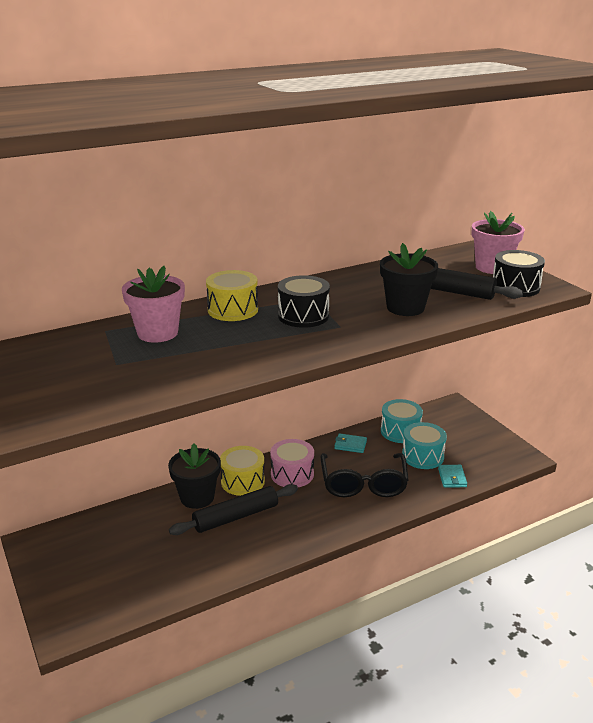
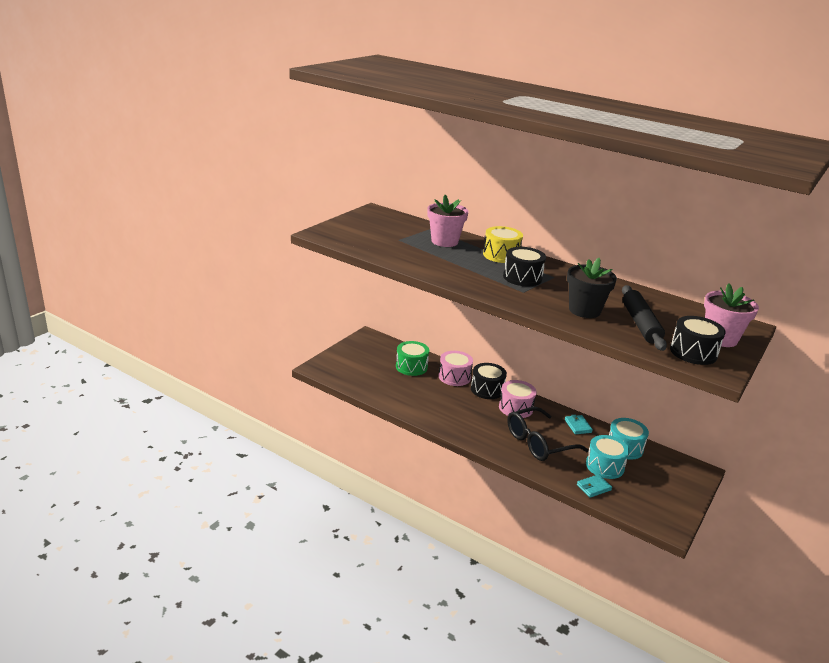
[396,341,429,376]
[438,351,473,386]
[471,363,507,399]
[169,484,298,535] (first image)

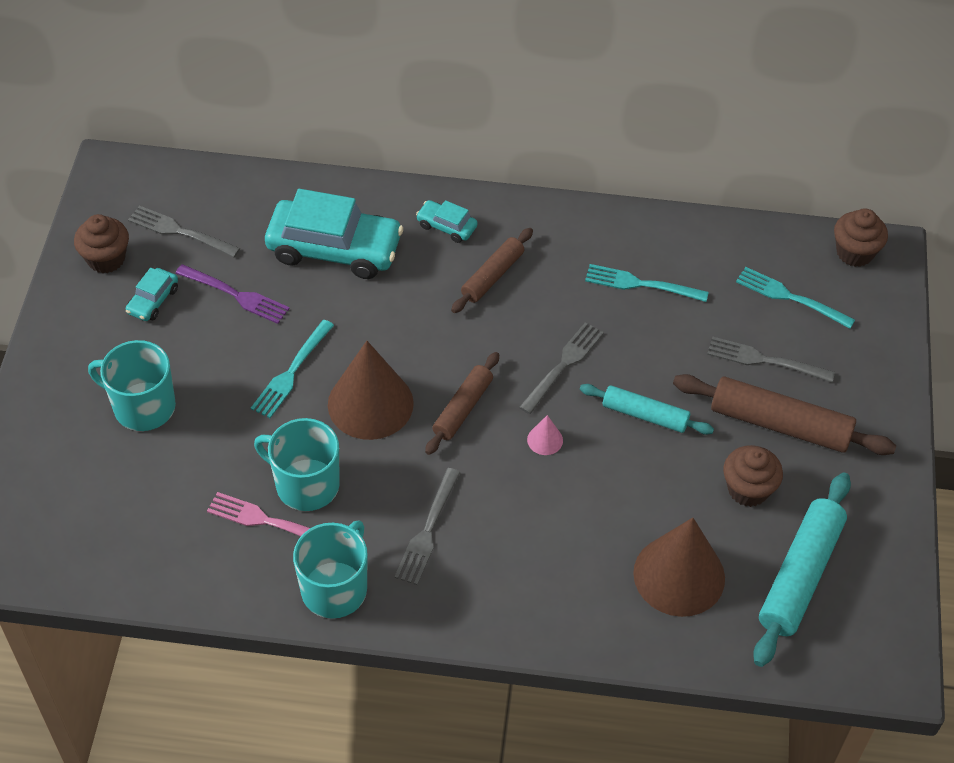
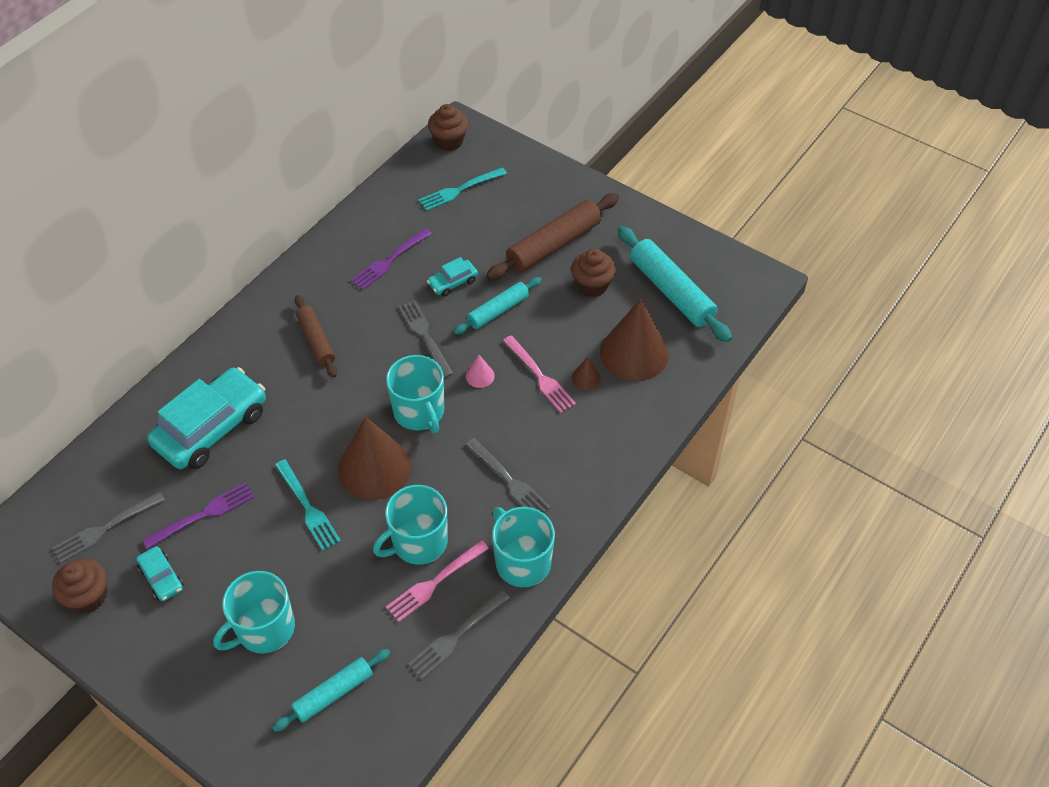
[272,649,390,732]
[351,228,432,290]
[386,355,444,433]
[408,589,510,680]
[427,257,478,297]
[503,335,576,413]
[572,357,601,390]

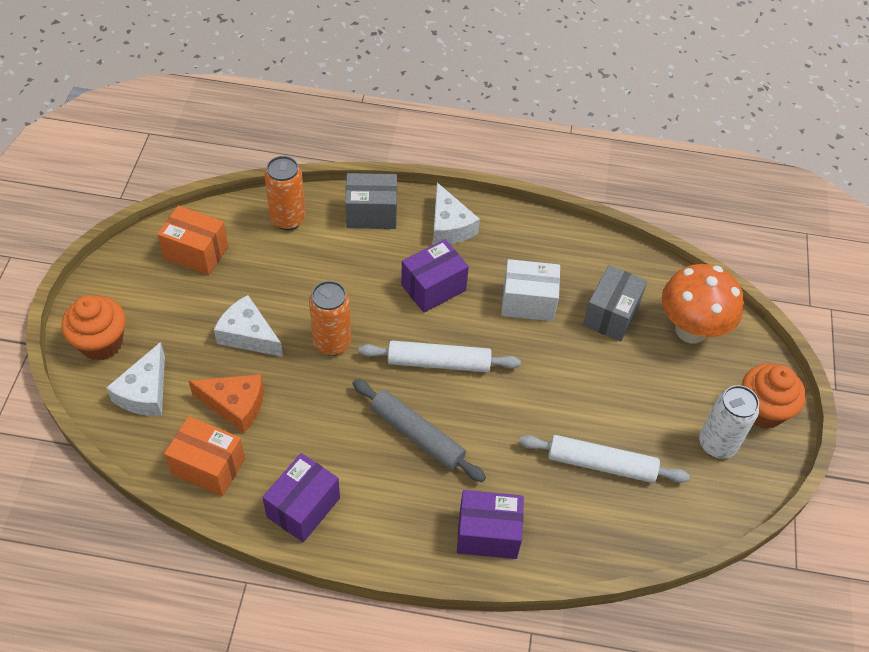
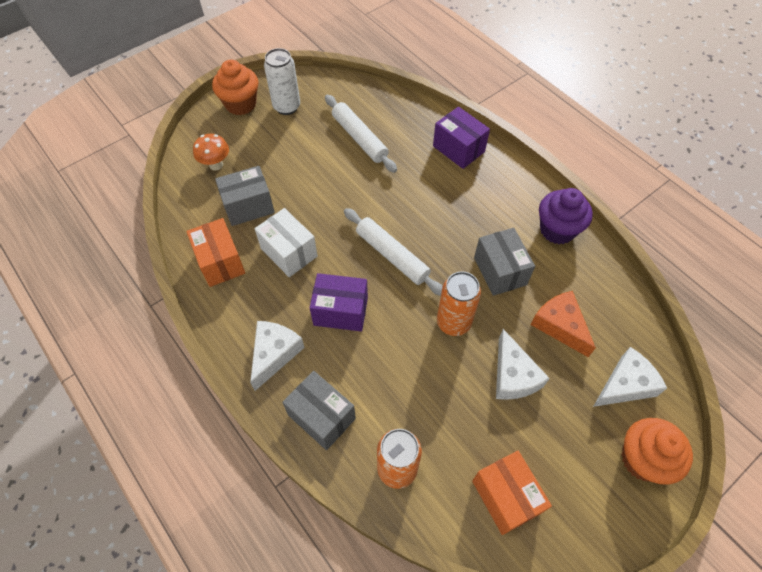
[186,218,245,287]
[193,134,229,171]
[474,228,535,296]
[539,188,593,244]
[352,379,486,482] (first image)

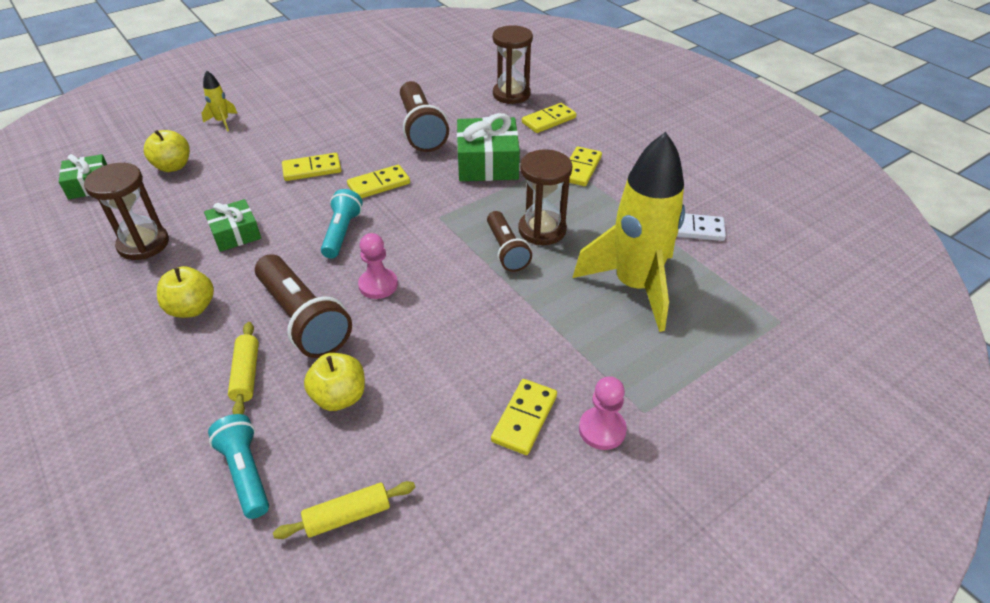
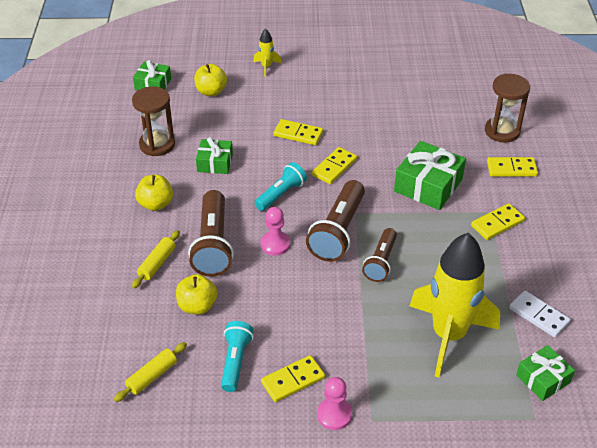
[114,342,187,402]
[221,321,254,392]
[306,180,365,262]
[312,147,357,184]
[516,345,575,401]
[518,149,572,245] (first image)

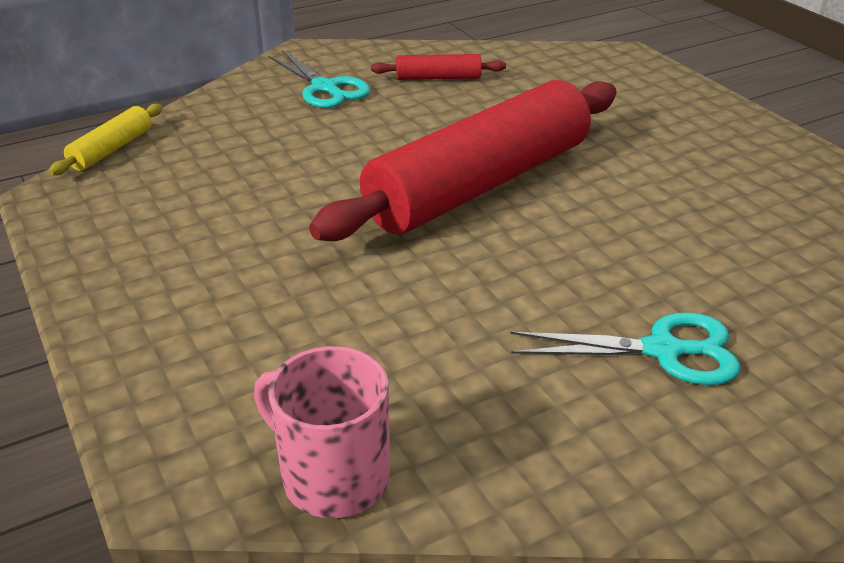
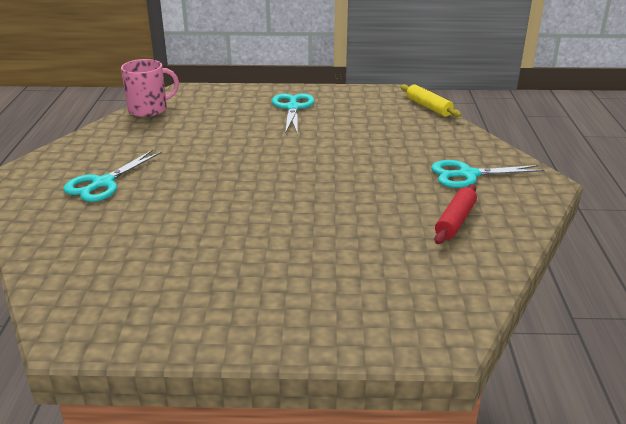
[272,94,315,134]
[309,80,617,241] (first image)

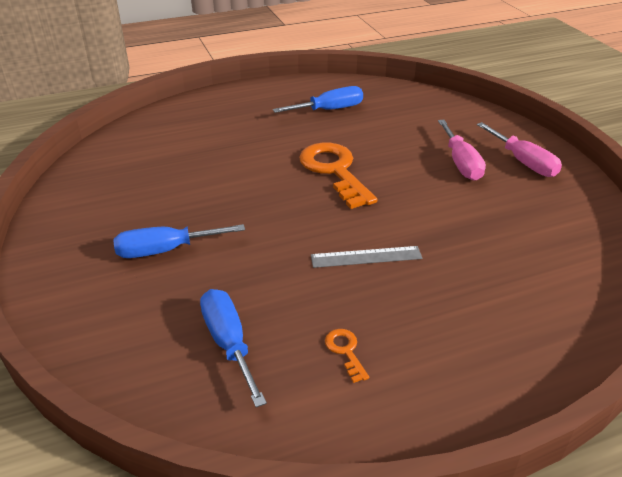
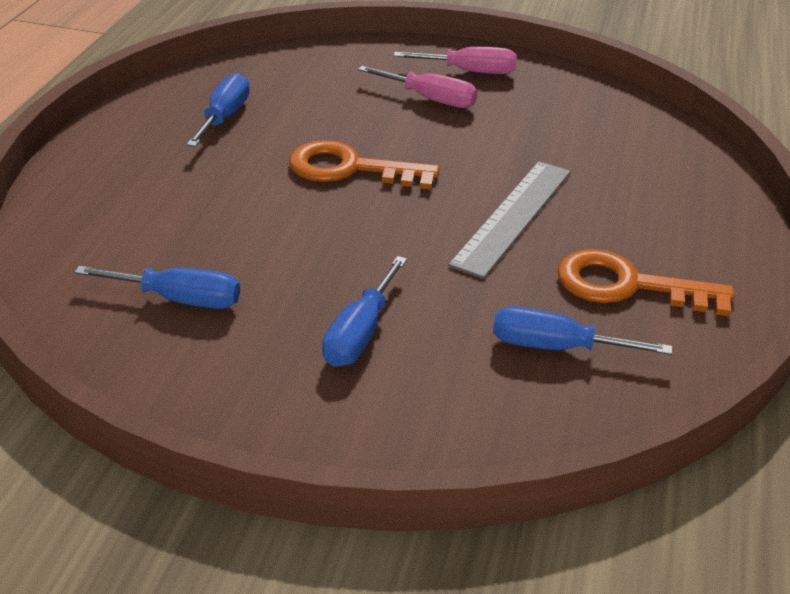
[74,266,240,309]
[448,161,571,279]
[558,249,734,317]

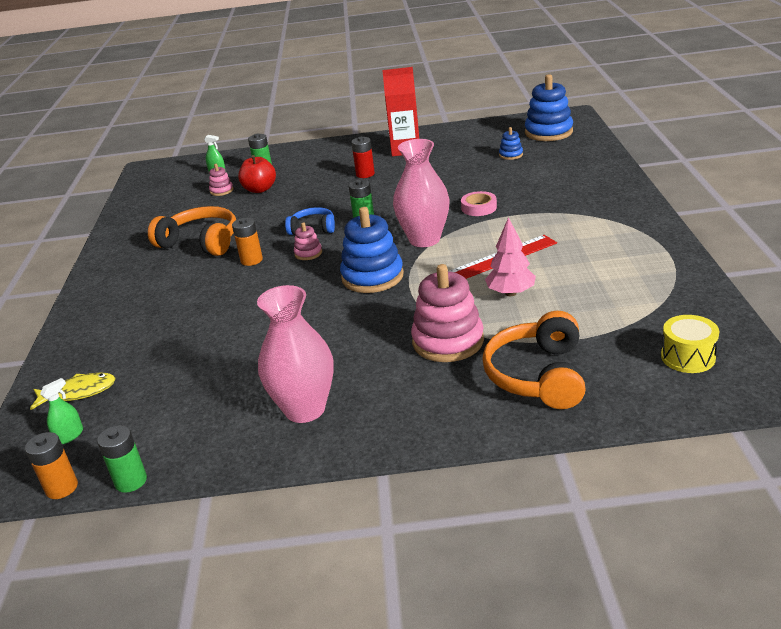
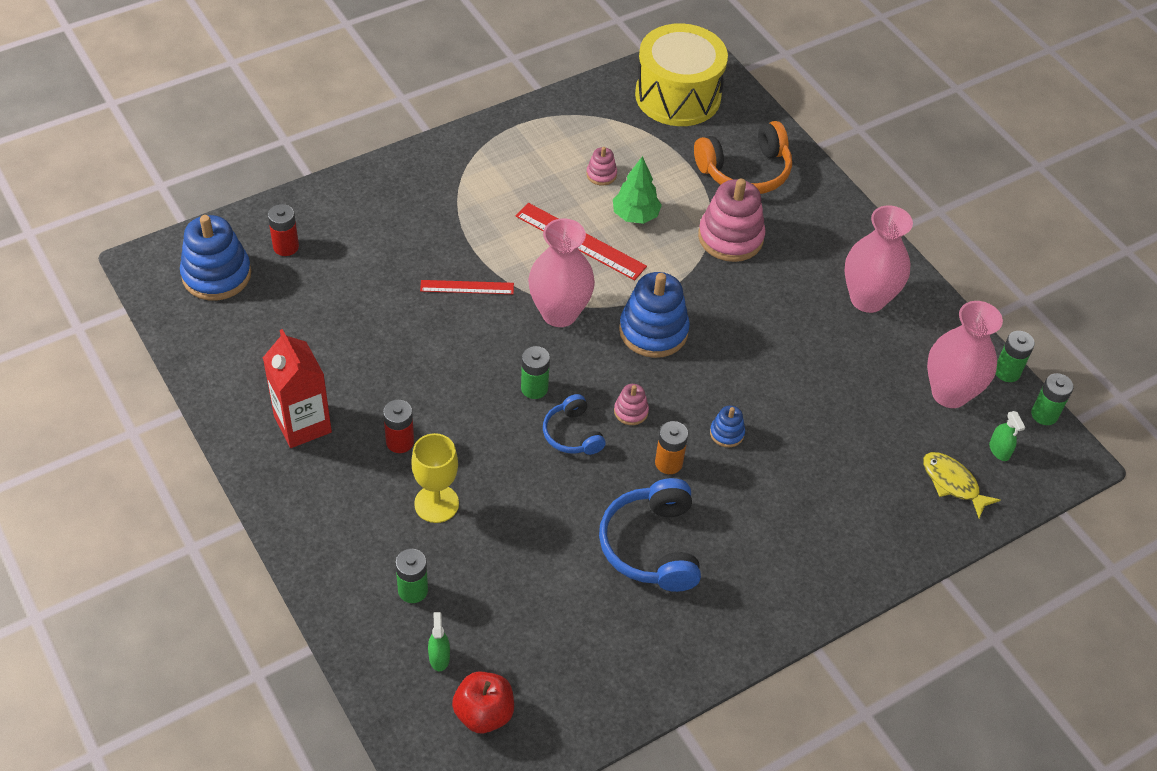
[268,204,299,256]
[411,433,459,523]
[420,280,514,294]
[452,671,514,733]
[586,147,617,186]
[599,478,701,592]
[613,156,662,224]
[635,23,728,126]
[710,406,745,447]
[927,301,1003,408]
[989,411,1026,461]
[1031,373,1073,425]

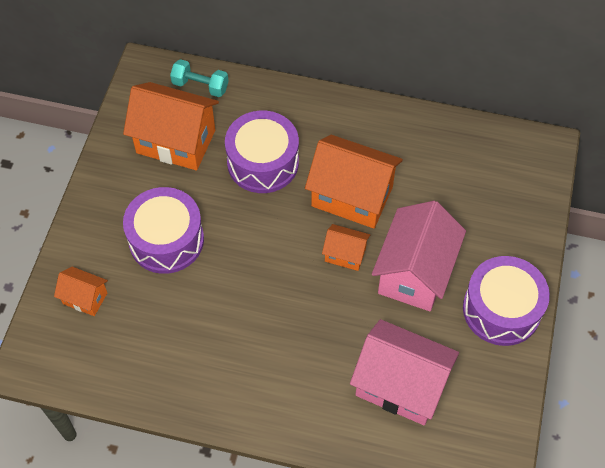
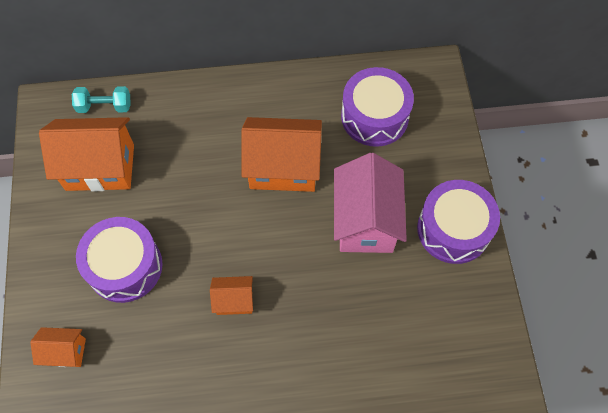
[210,276,253,315]
[341,67,414,147]
[350,319,459,425] (first image)

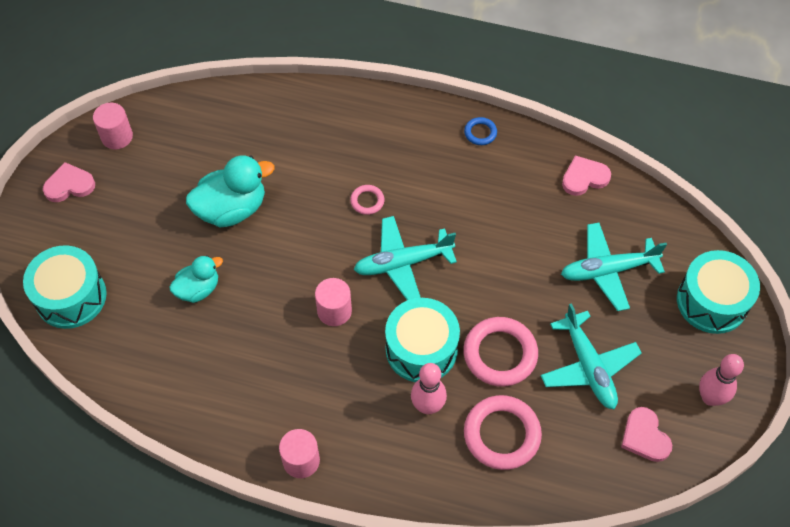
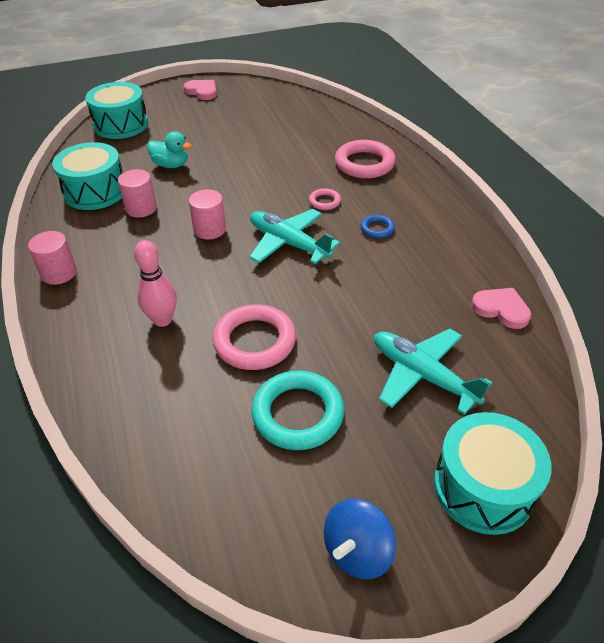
[52,142,123,210]
[118,169,157,217]
[252,370,345,450]
[324,499,396,579]
[335,140,396,179]
[361,215,395,238]
[186,155,275,228] (first image)
[621,407,672,462] (first image)

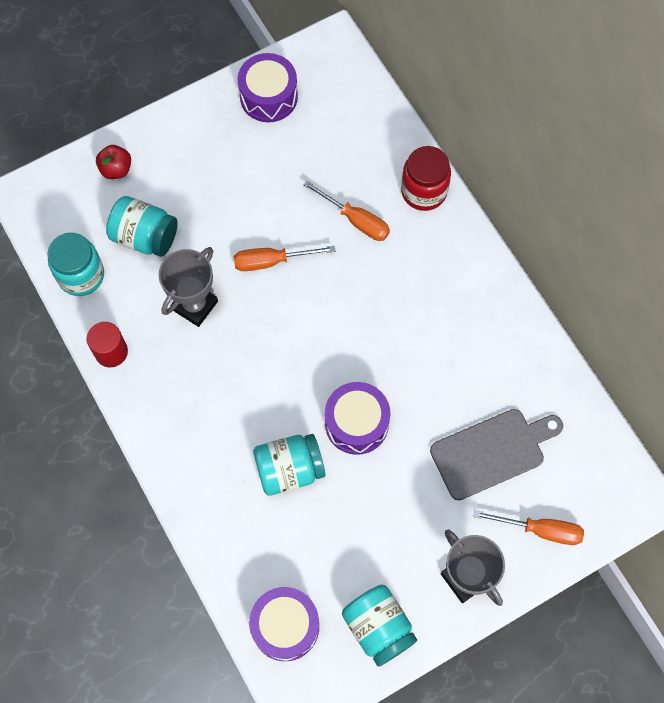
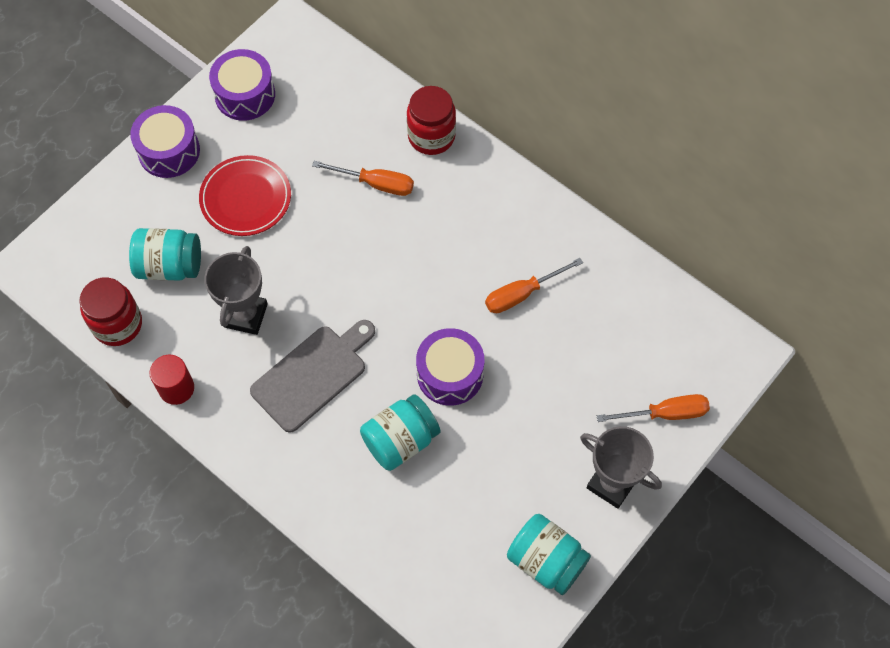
[79,277,142,346]
[130,105,200,178]
[199,155,291,236]
[250,320,375,433]
[485,258,583,313]
[96,145,131,179] (first image)

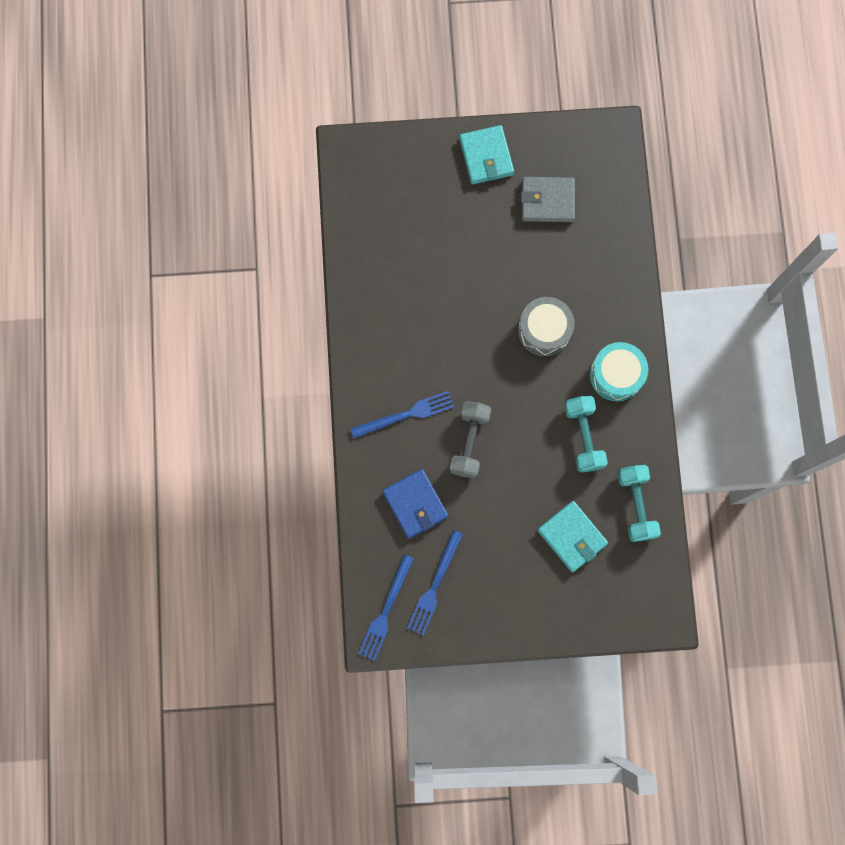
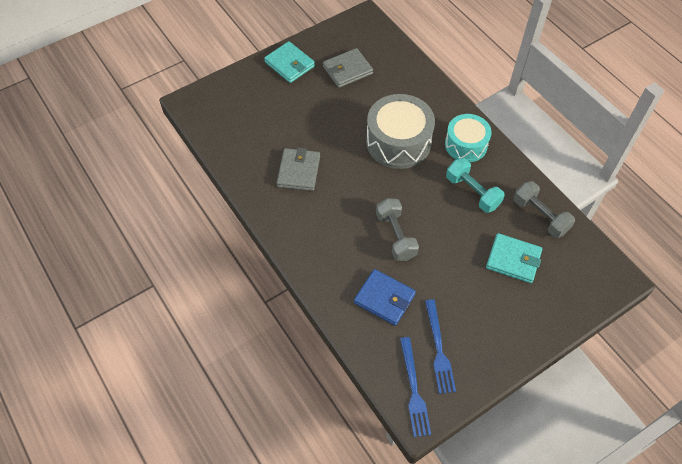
[277,147,320,191]
[366,94,435,169]
[514,181,575,238]
[350,391,454,439] (first image)

